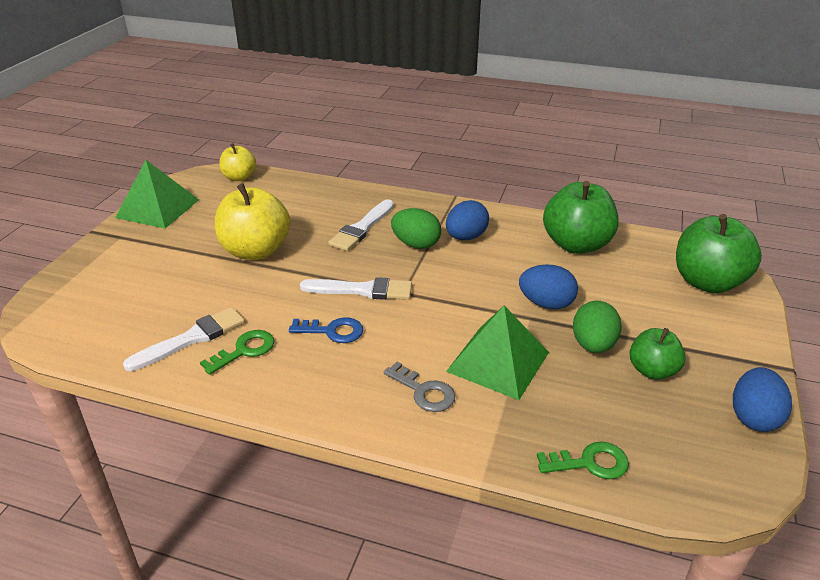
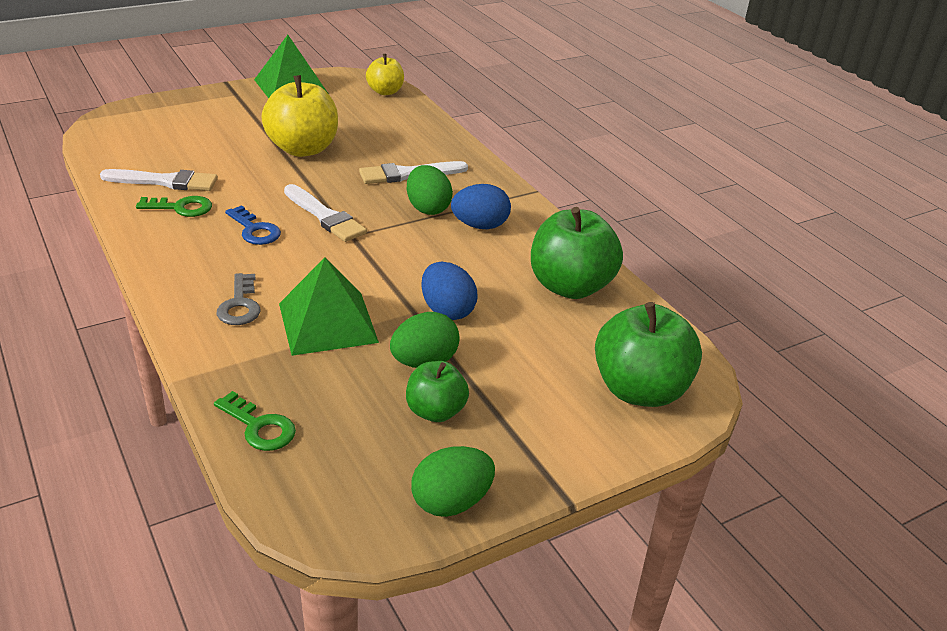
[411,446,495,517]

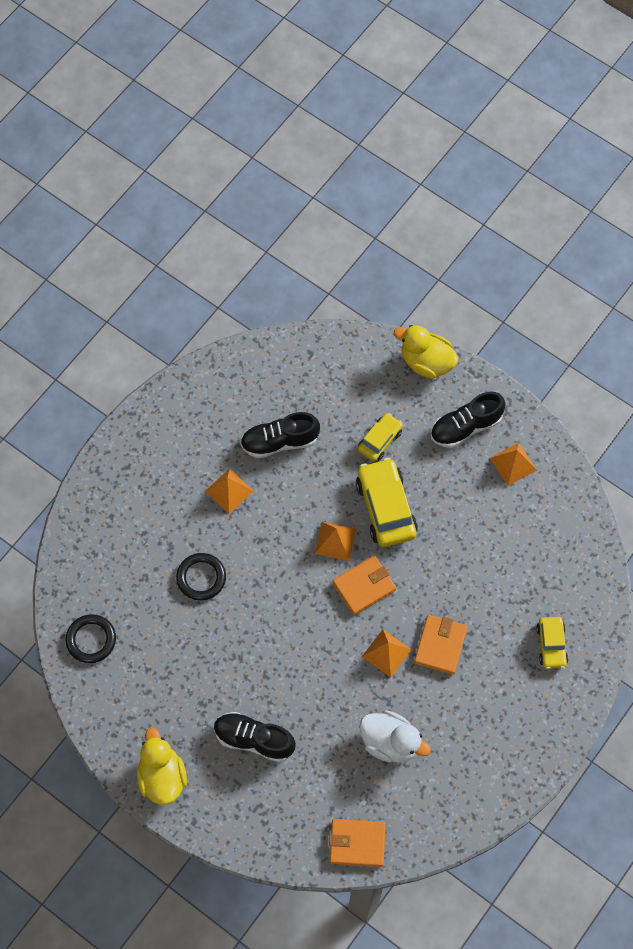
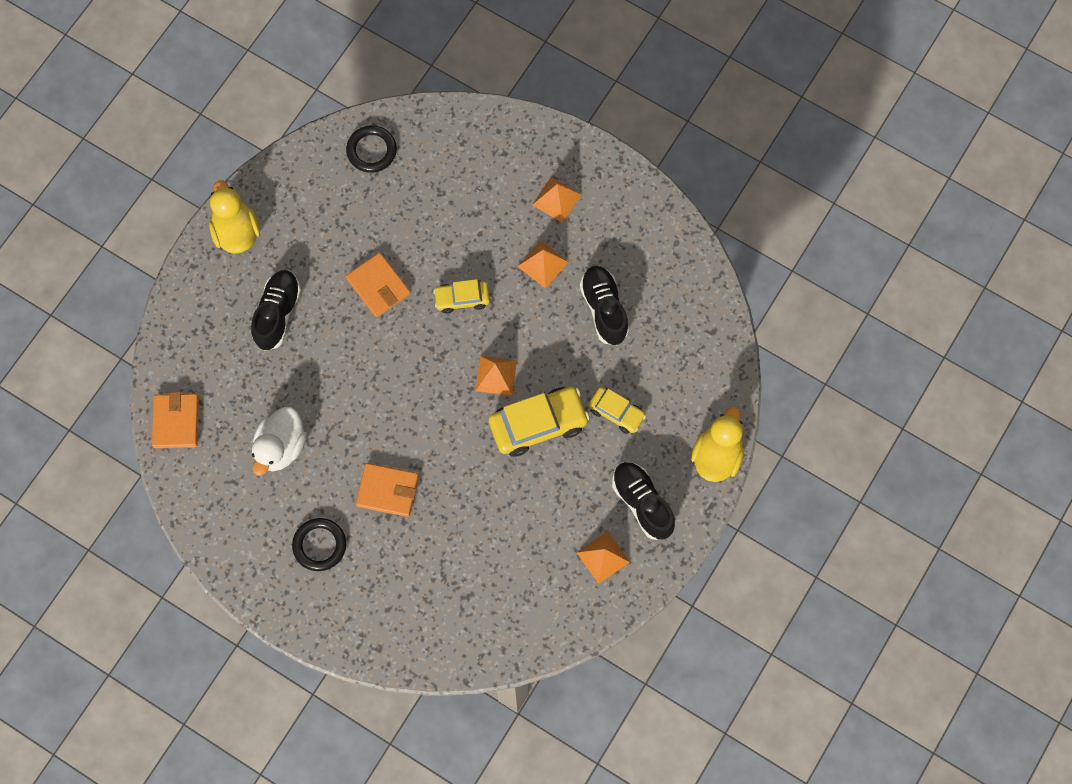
[209,180,260,254]
[292,518,346,571]
[346,252,410,317]
[433,279,490,314]
[532,177,582,223]

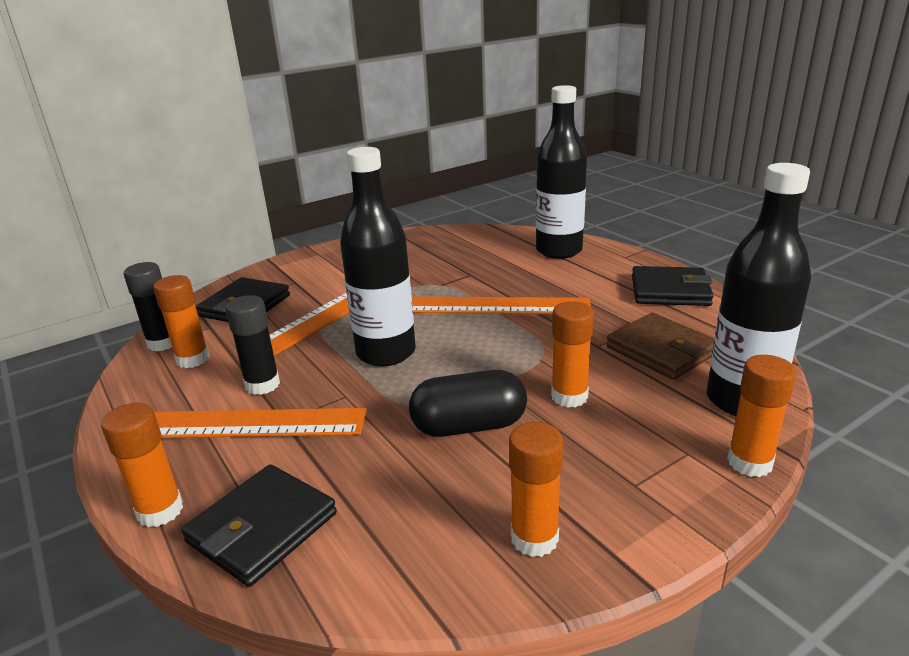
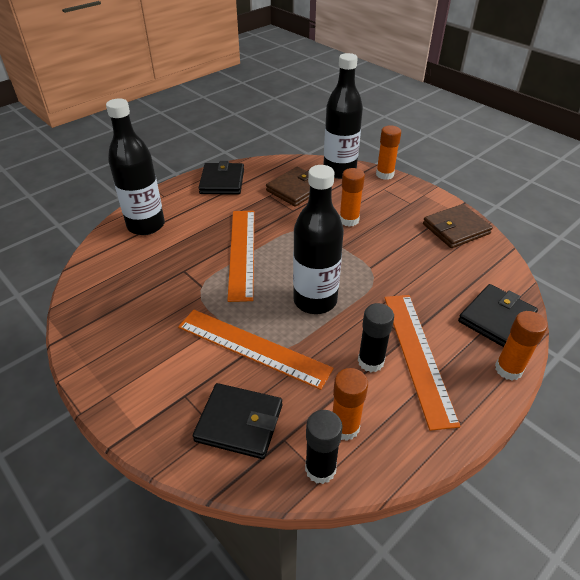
[423,204,493,248]
[458,284,538,347]
[409,370,527,437] (first image)

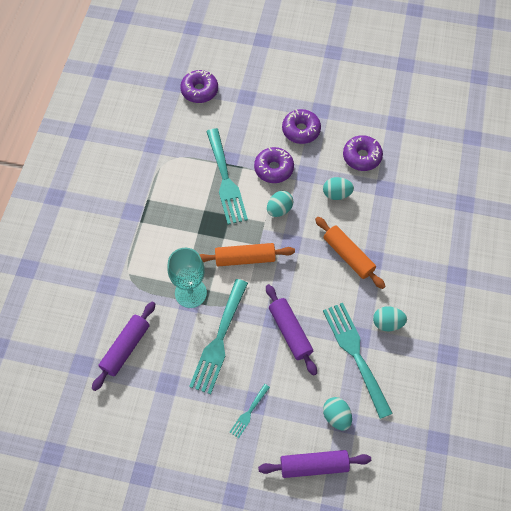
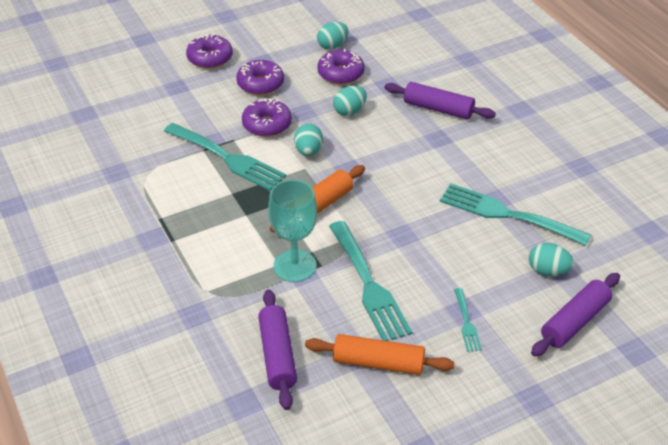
[186,33,233,69]
[305,334,455,375]
[317,22,349,50]
[385,82,496,119]

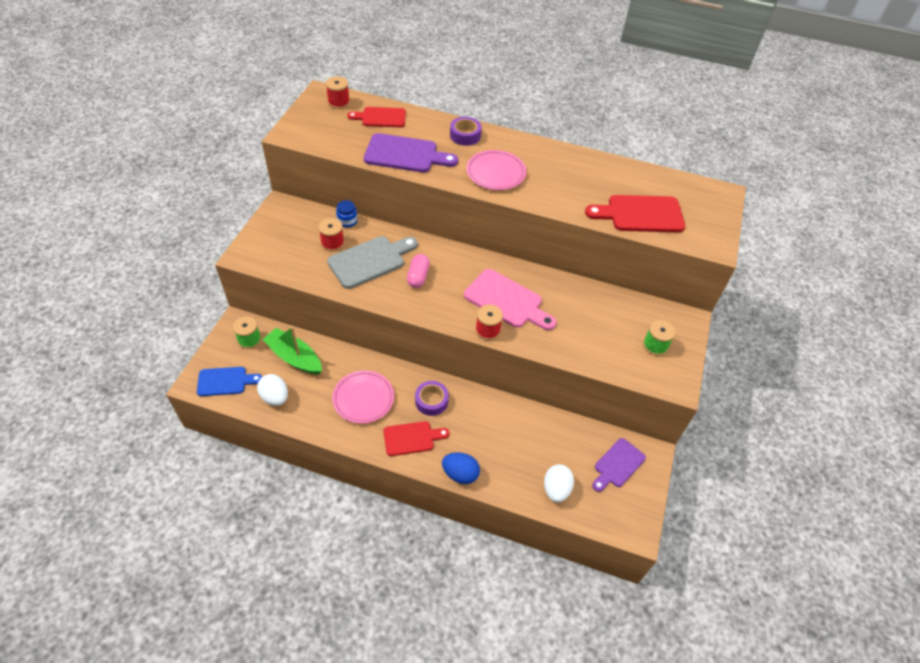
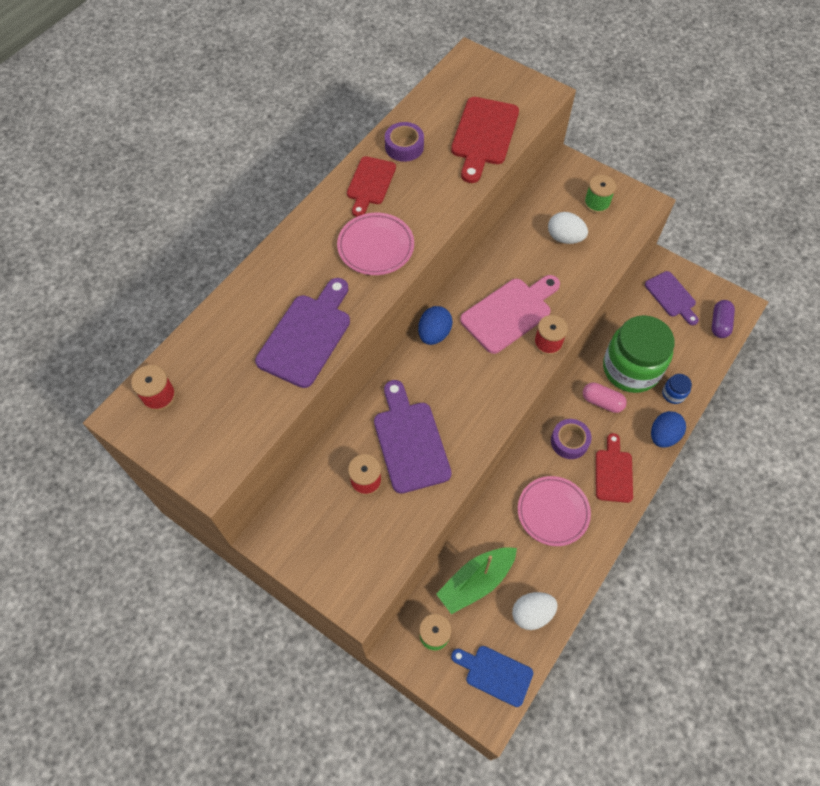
[347,156,396,217]
[374,380,452,494]
[385,122,424,162]
[418,306,453,345]
[451,646,533,707]
[548,212,588,244]
[583,383,627,413]
[603,315,675,393]
[662,374,692,404]
[712,300,735,338]

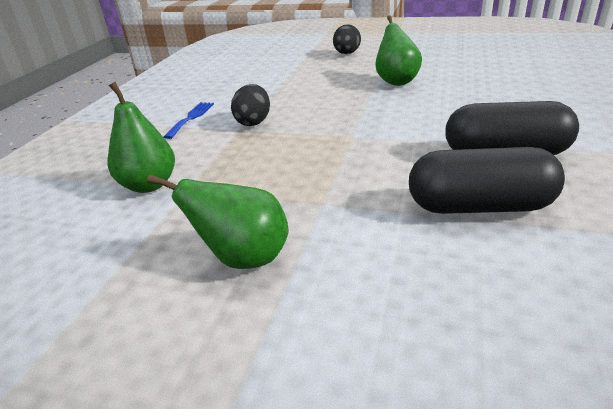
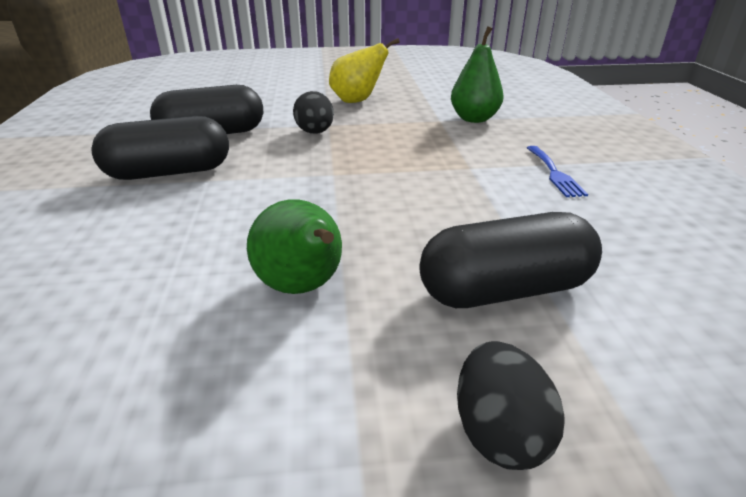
[293,91,334,134]
[329,38,400,103]
[419,212,602,308]

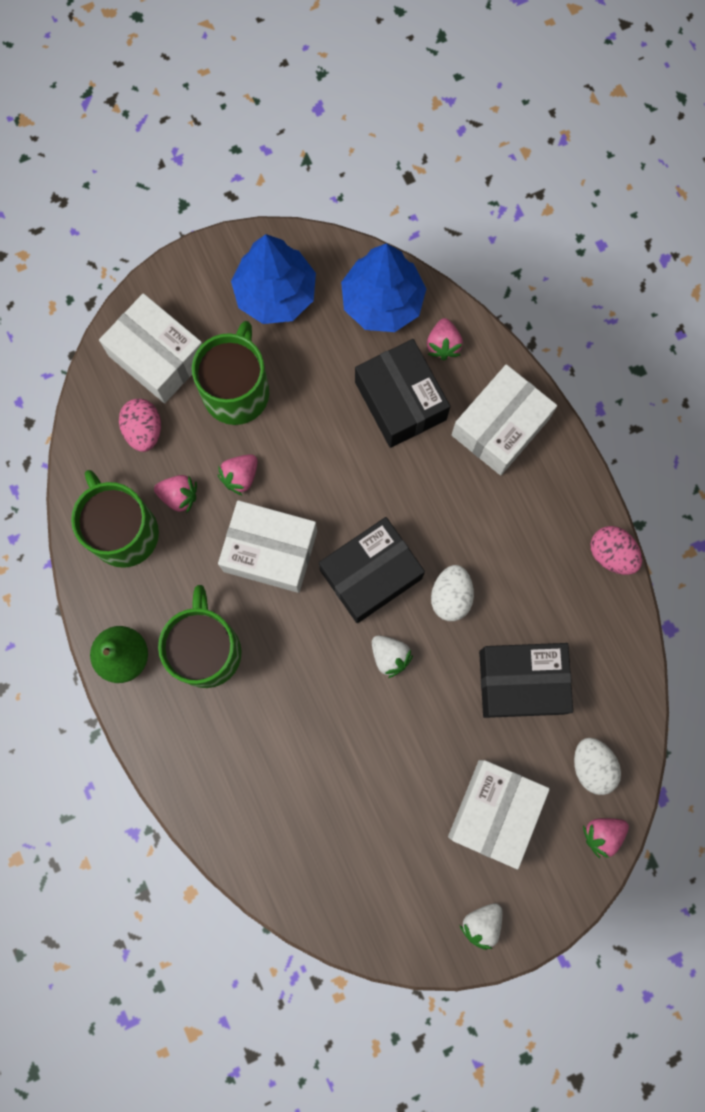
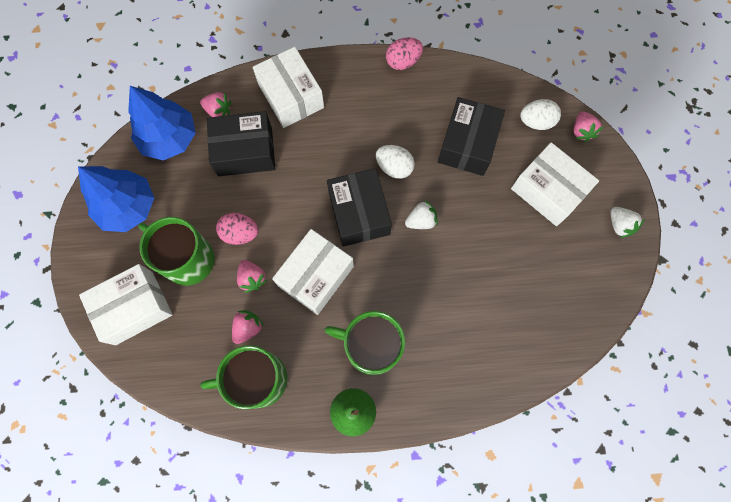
[216,213,259,245]

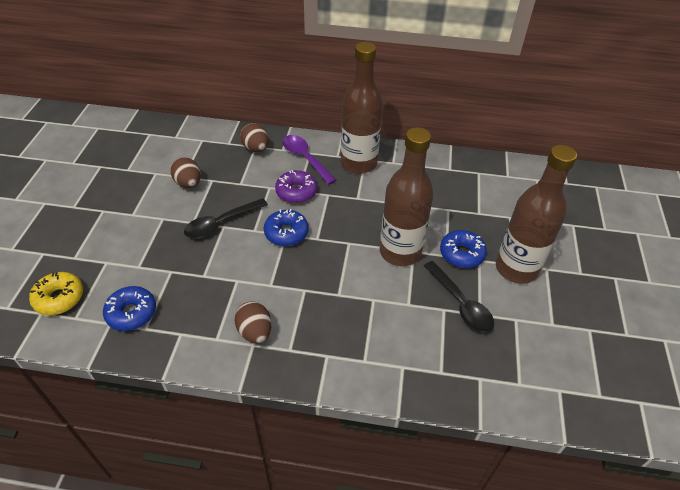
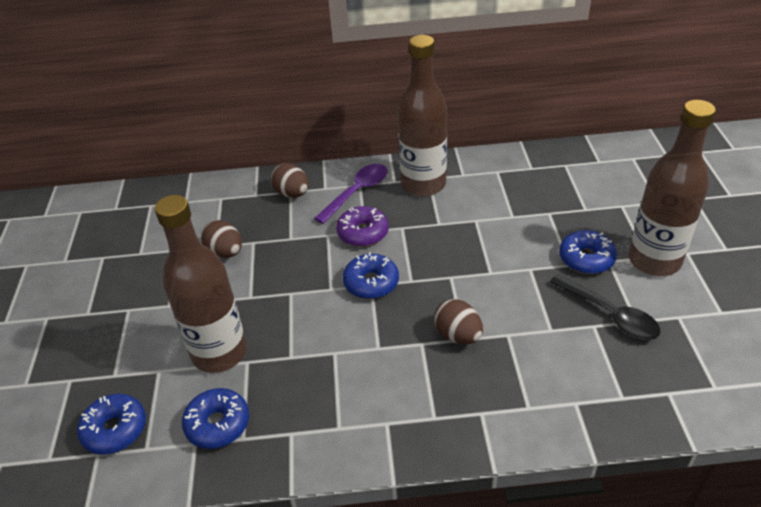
[77,394,146,455]
[155,195,247,373]
[314,164,388,224]
[434,299,483,344]
[184,198,268,238] (first image)

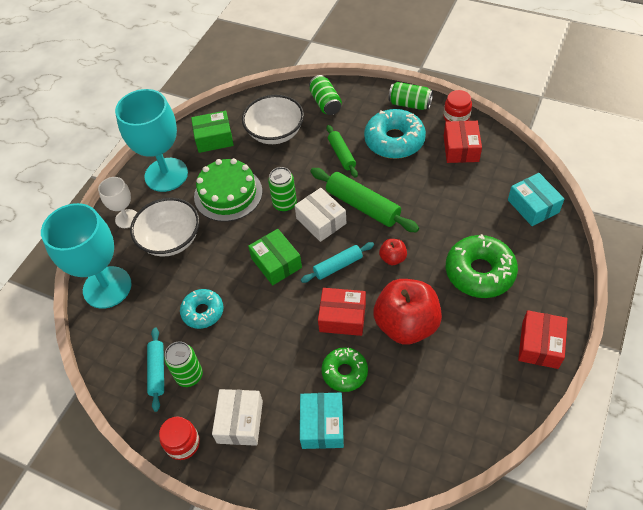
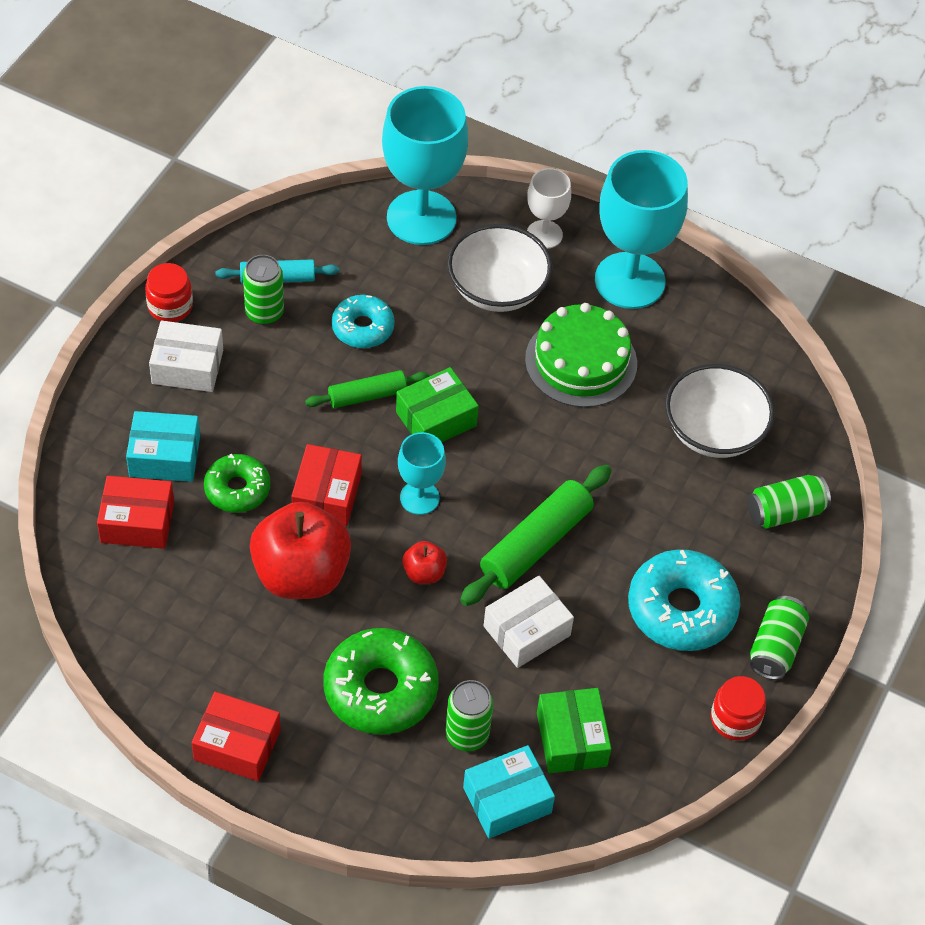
[97,476,174,549]
[305,370,429,408]
[398,432,446,515]
[446,680,493,751]
[484,576,574,668]
[537,688,611,773]

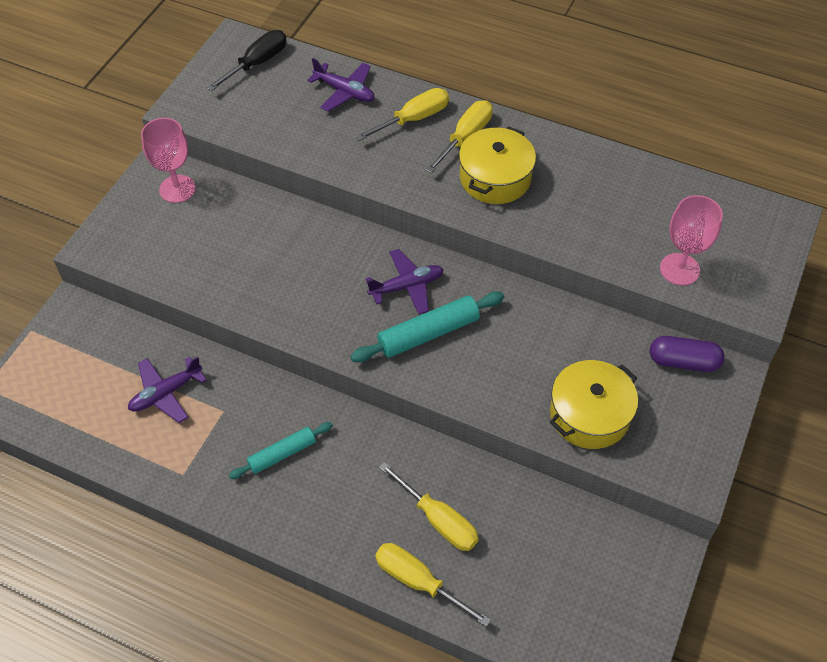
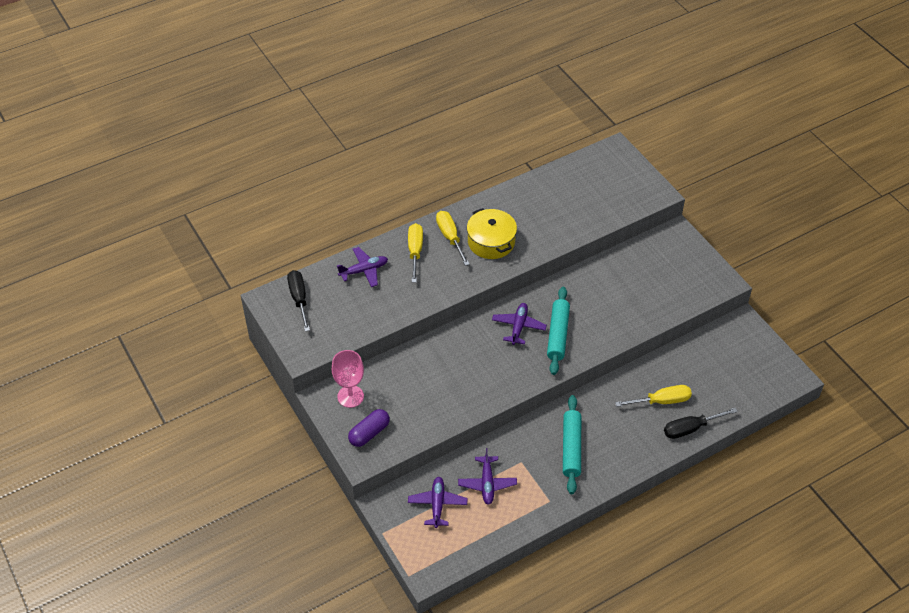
[348,409,390,447]
[408,477,468,528]
[563,395,581,494]
[664,408,738,439]
[550,360,638,449] (first image)
[660,195,723,286] (first image)

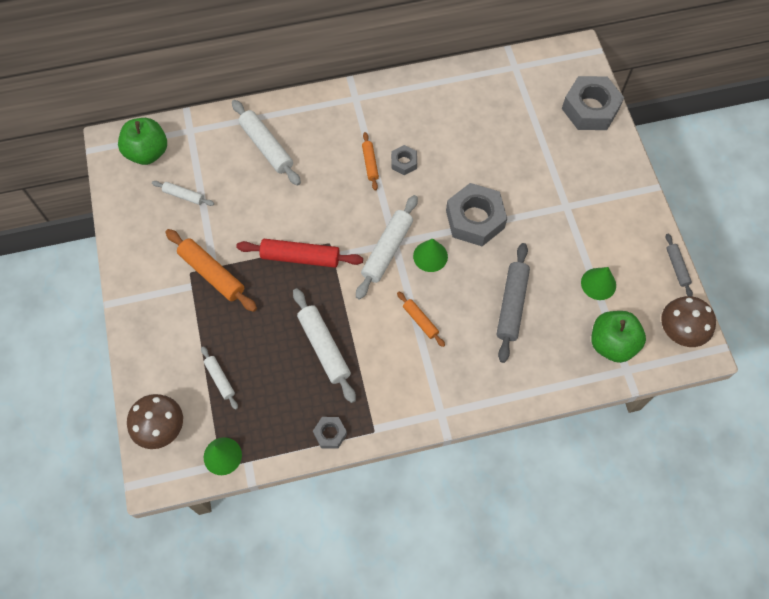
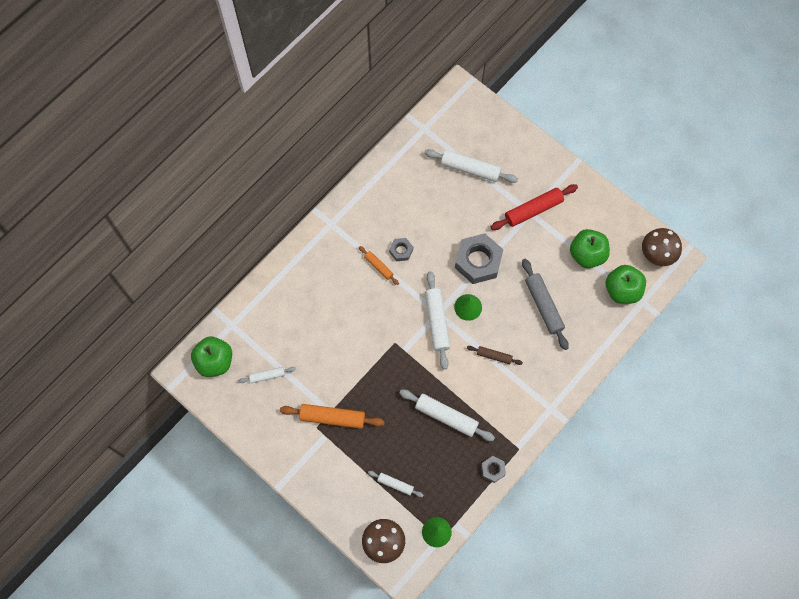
[424,149,518,183]
[467,346,523,365]
[491,184,578,230]
[570,229,610,268]
[562,76,624,130] (first image)
[666,234,693,297] (first image)

